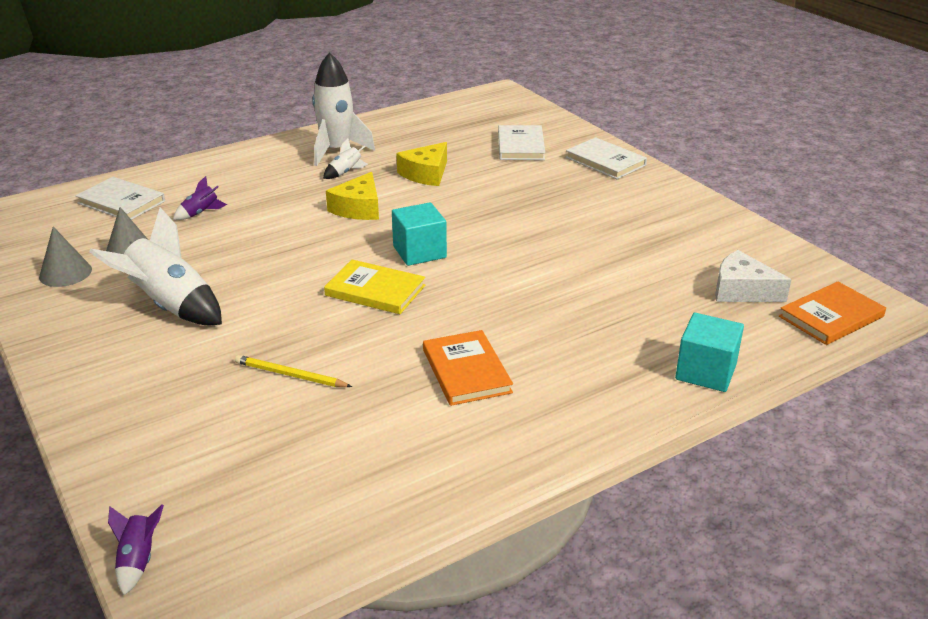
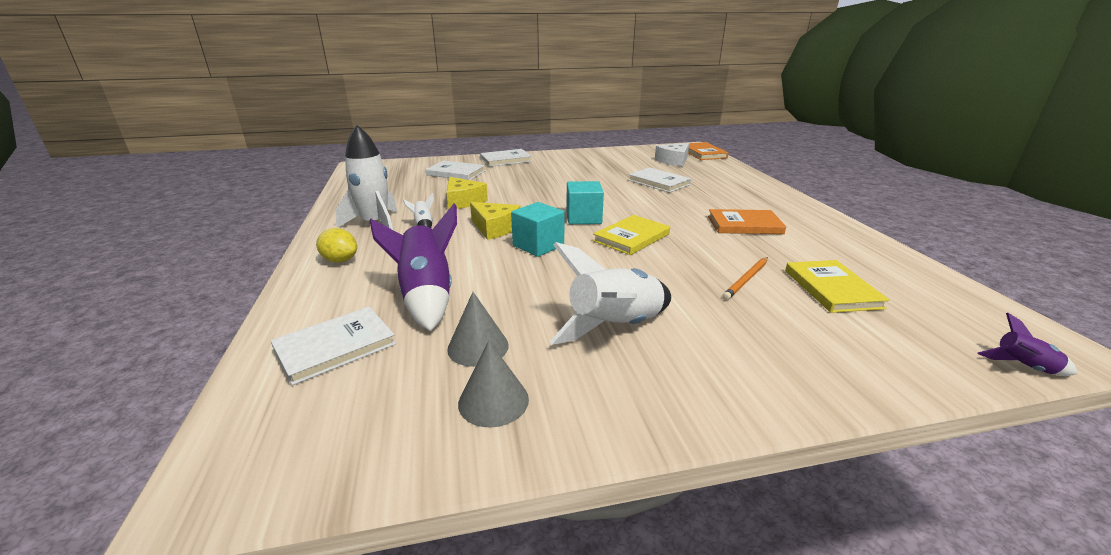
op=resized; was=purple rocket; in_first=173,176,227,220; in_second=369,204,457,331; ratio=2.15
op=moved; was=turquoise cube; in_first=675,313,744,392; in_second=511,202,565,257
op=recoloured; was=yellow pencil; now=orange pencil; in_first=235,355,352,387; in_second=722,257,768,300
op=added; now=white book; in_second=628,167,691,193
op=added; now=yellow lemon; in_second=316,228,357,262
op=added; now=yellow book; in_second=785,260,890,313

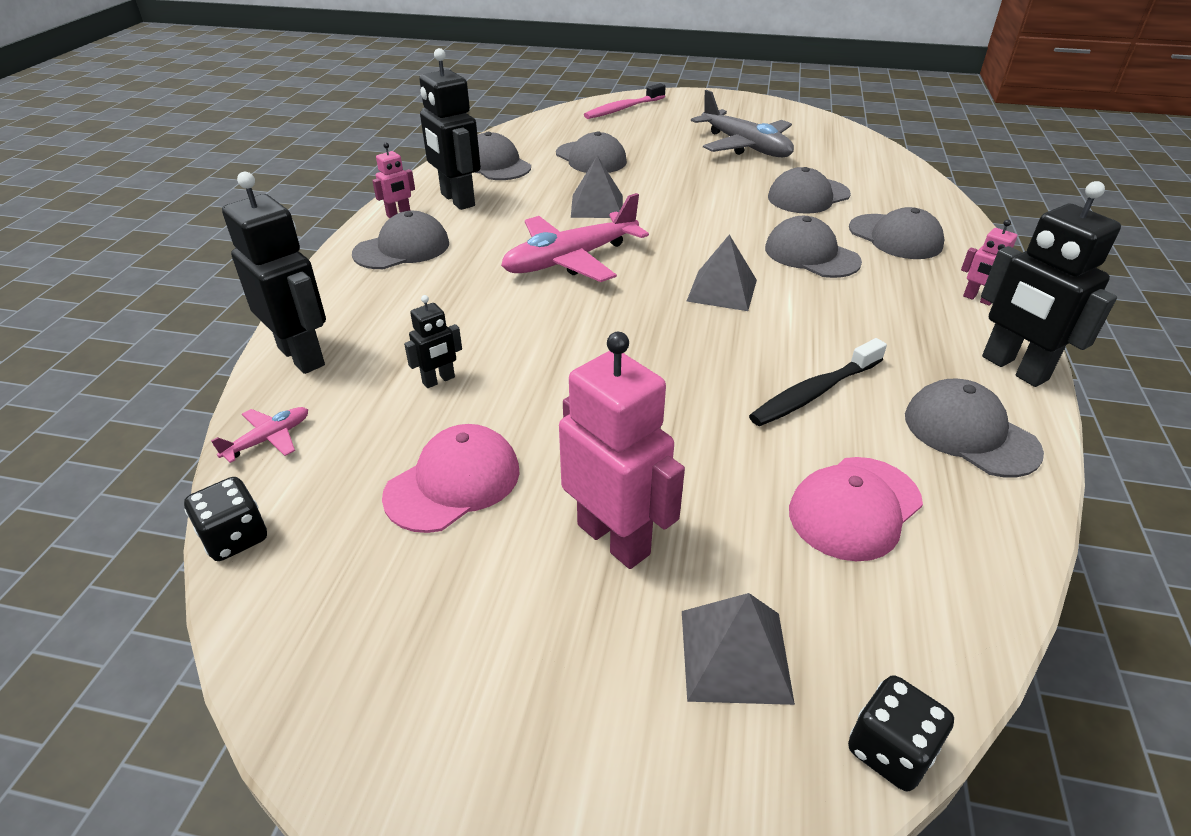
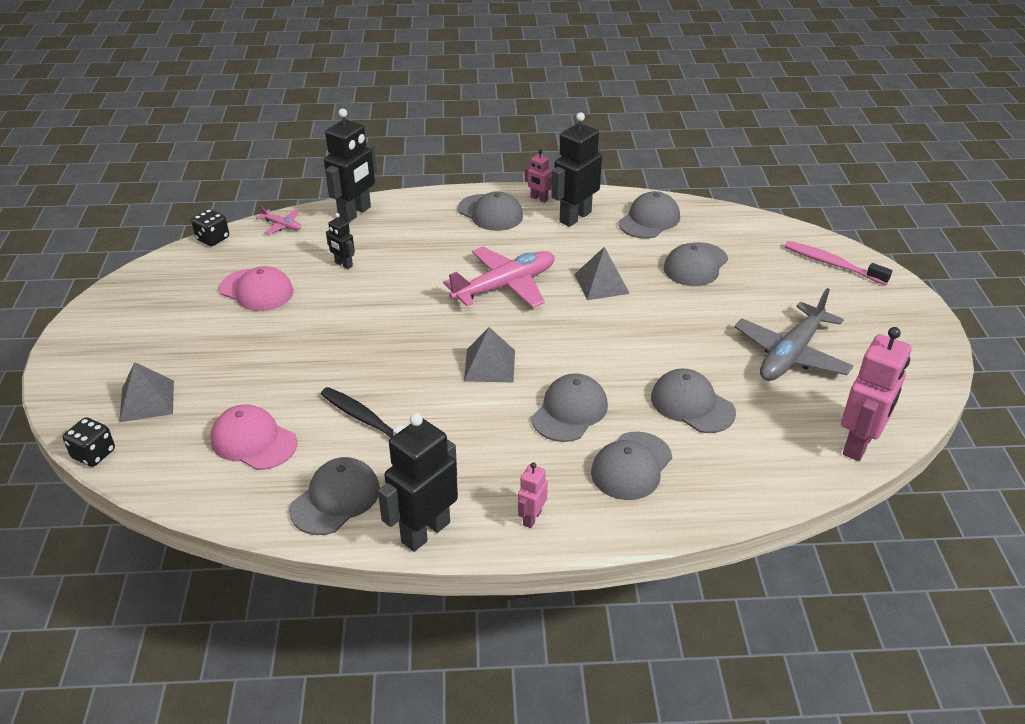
op=turned; was=pink plane; in_first=501,193,649,282; in_second=443,247,555,308; clockwise=105
op=moved; was=pink robot; in_first=559,332,685,569; in_second=841,327,912,461

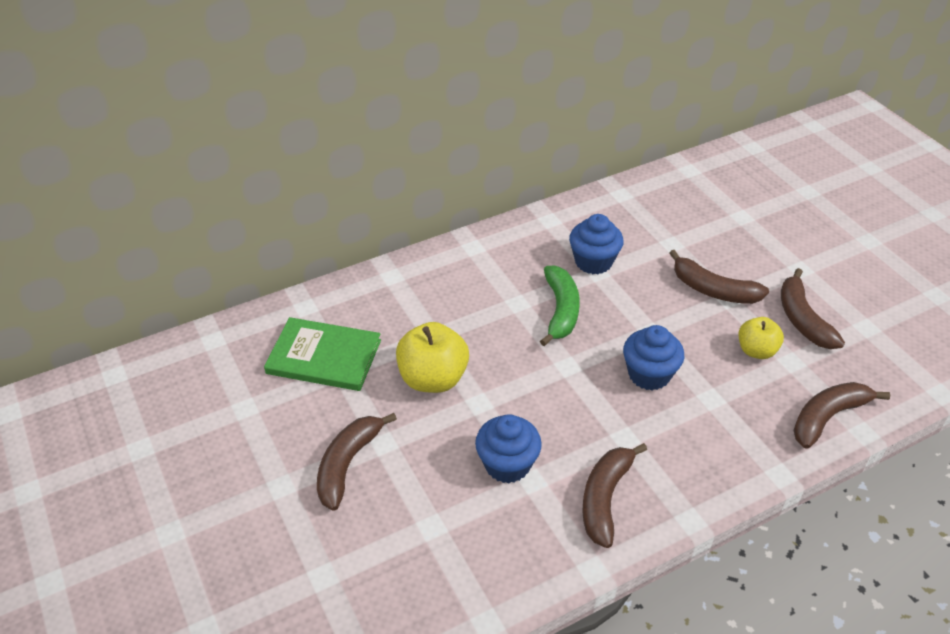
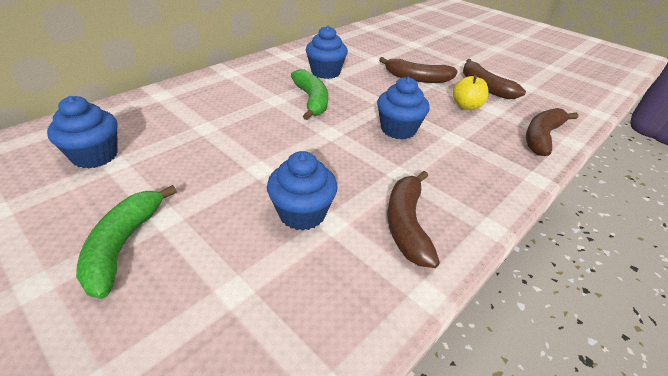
op=replaced; was=green book; now=blue cupcake; in_first=264,317,381,391; in_second=47,96,118,169
op=removed; was=yellow apple; in_first=396,322,469,393
op=recoloured; was=brown banana; now=green banana; in_first=317,413,397,511; in_second=76,185,177,299

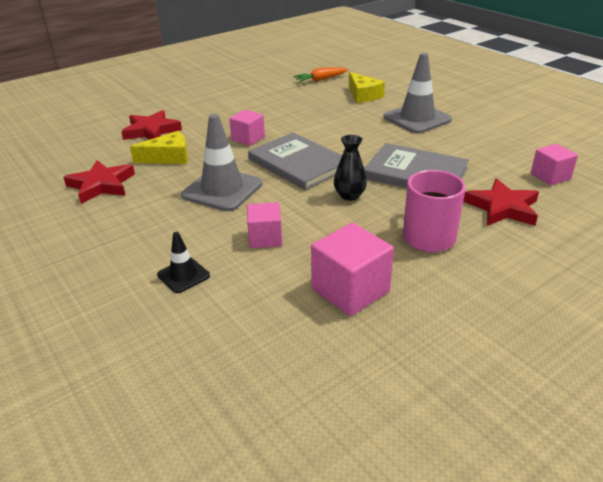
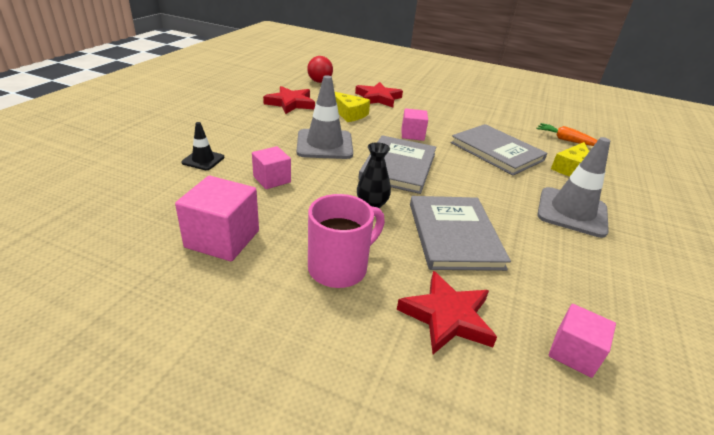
op=added; now=red ball; in_second=307,56,333,83
op=added; now=grey book; in_second=451,124,547,175

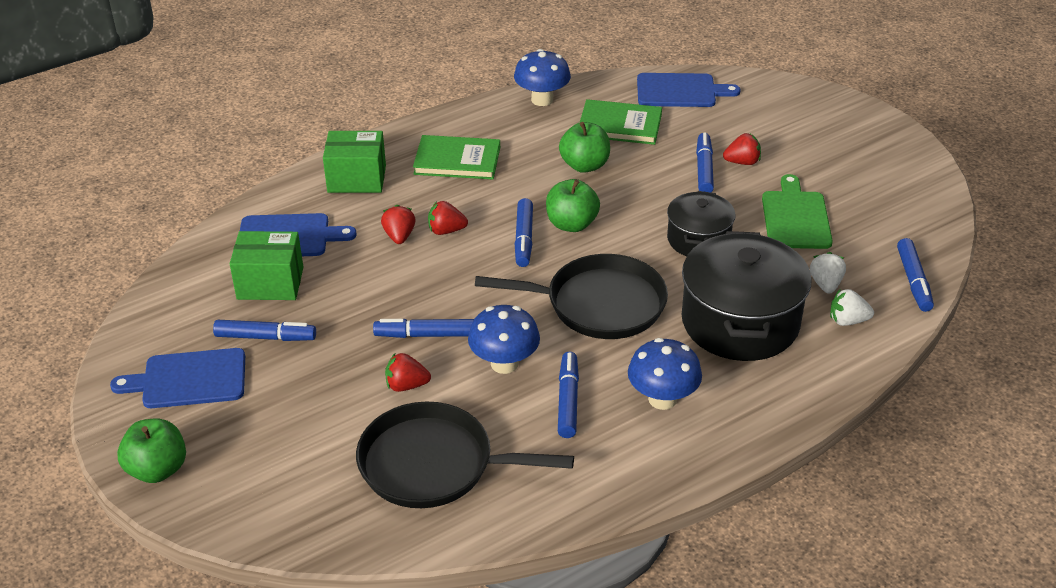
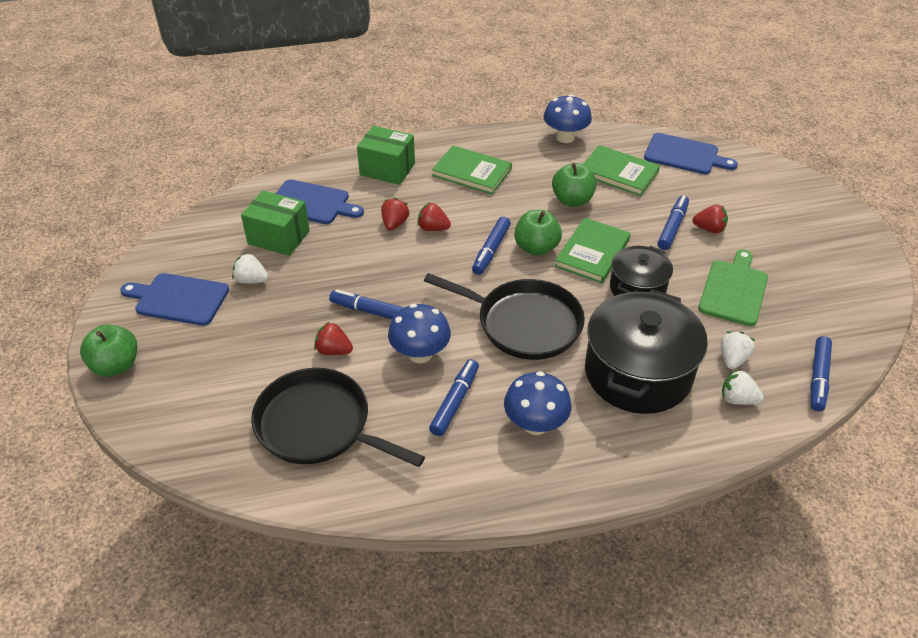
op=replaced; was=blue marker; now=white strawberry; in_first=213,320,316,341; in_second=232,253,268,284
op=added; now=green book; in_second=555,218,630,283

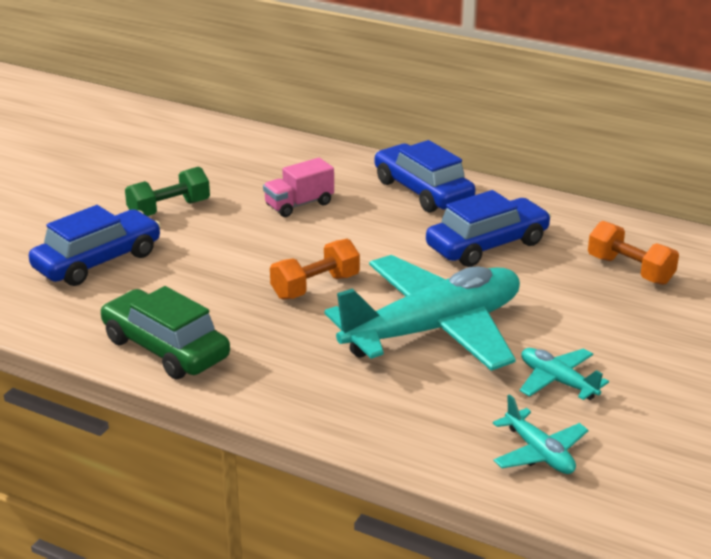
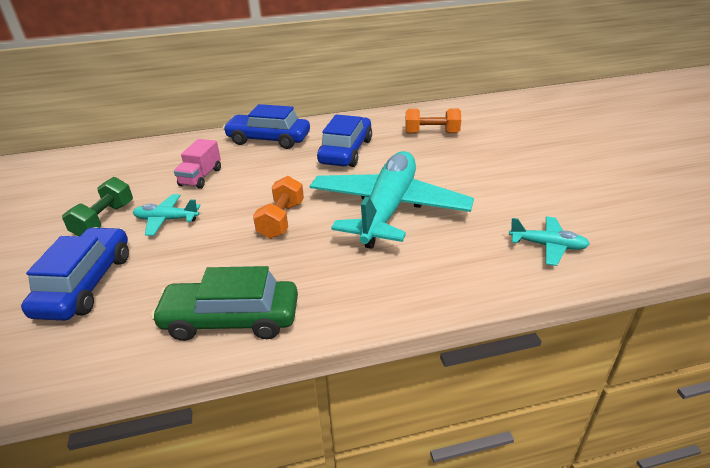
op=moved; was=turquoise plane; in_first=520,348,609,400; in_second=133,194,201,236

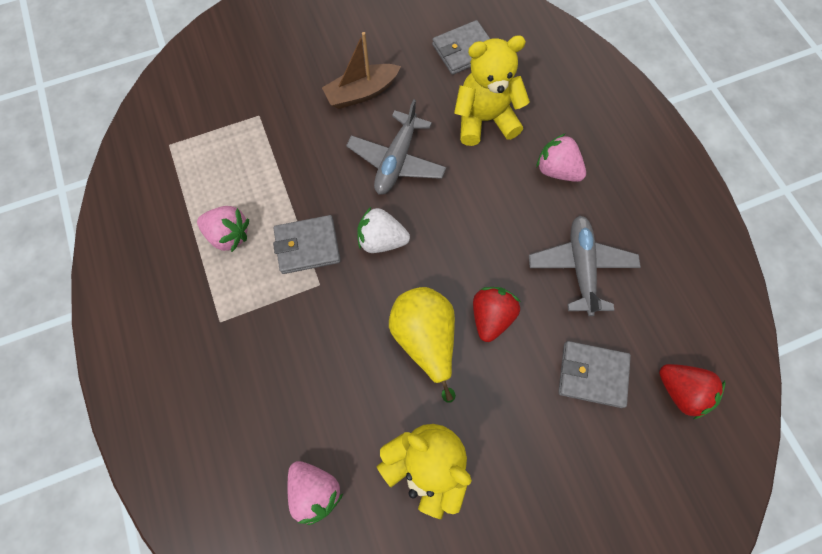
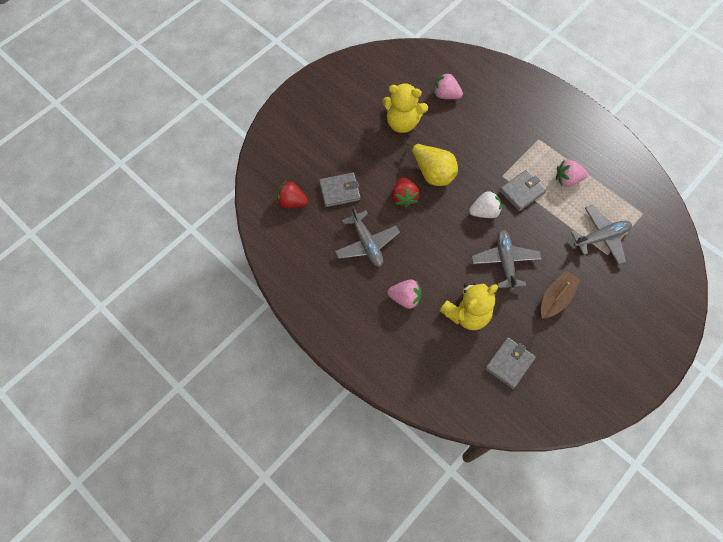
op=added; now=grey plane; in_second=571,205,632,264

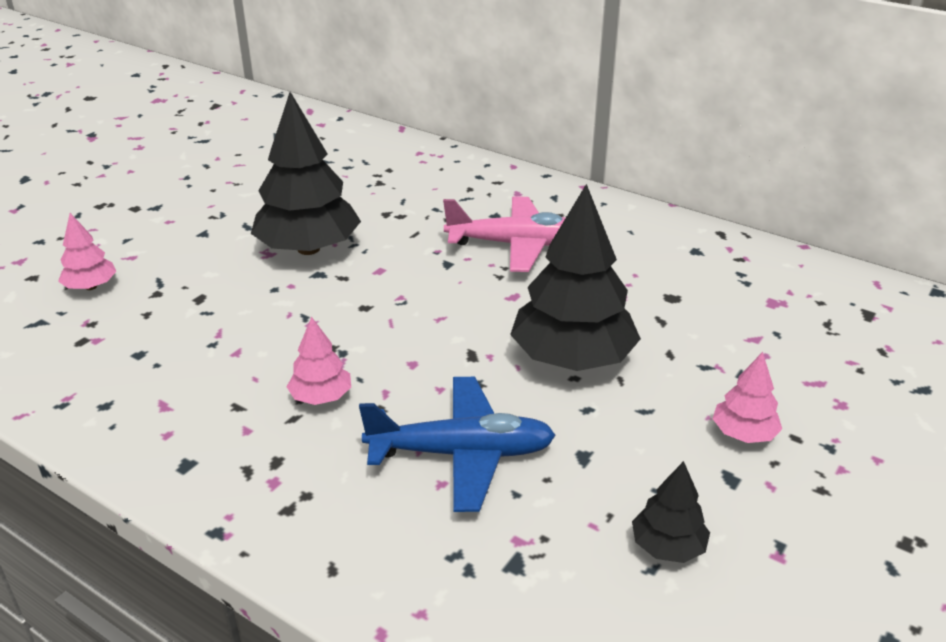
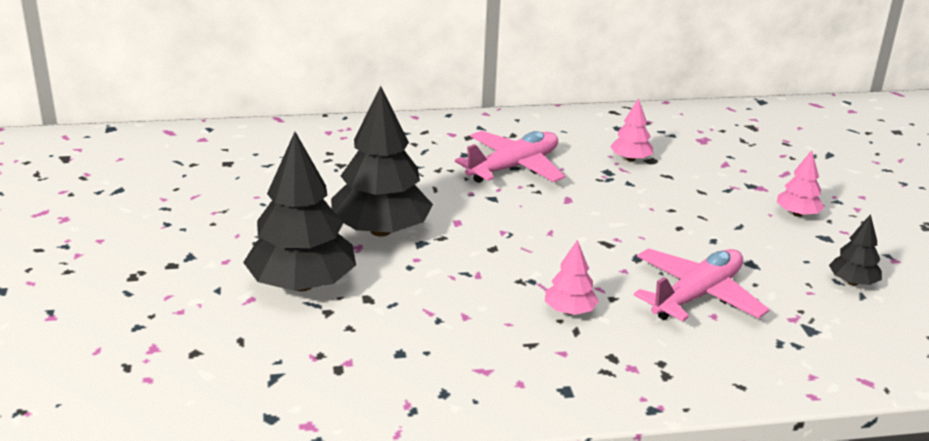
op=moved; was=black tree; in_first=510,184,641,371; in_second=243,132,356,291
op=moved; was=pink tree; in_first=58,213,117,290; in_second=610,98,653,162
op=recoloured; was=blue plane; now=pink plane; in_first=359,377,556,512; in_second=634,248,770,321

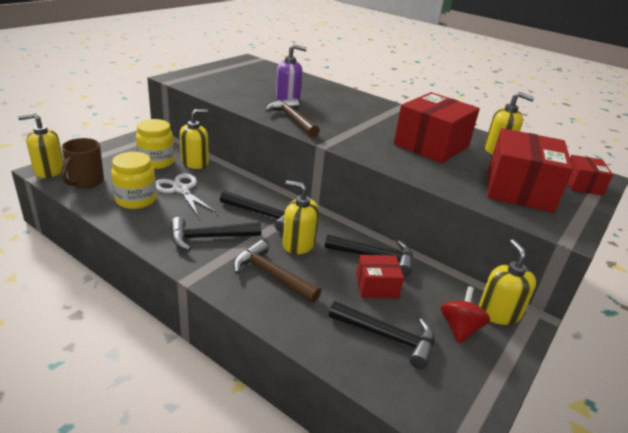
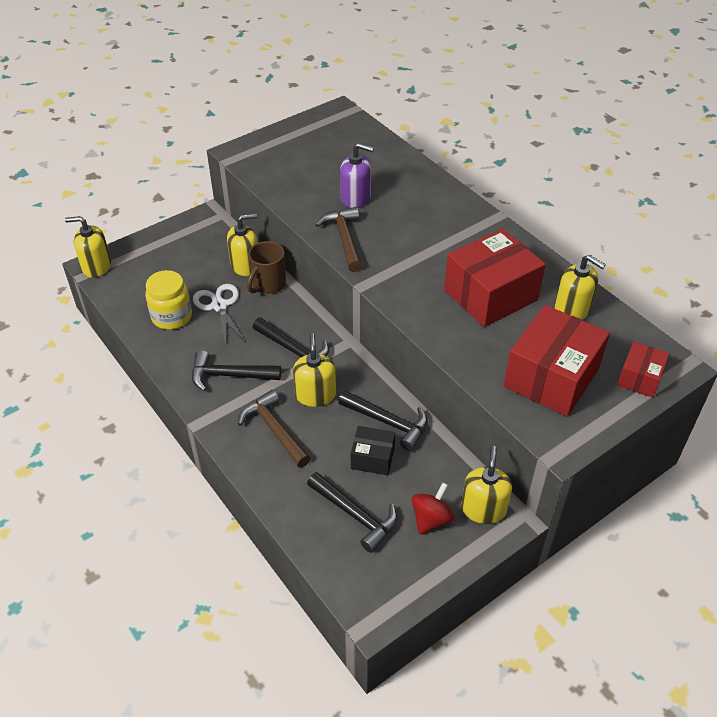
op=removed; was=yellow jar; in_first=136,119,175,169
op=moved; was=brown mug; in_first=61,138,104,188; in_second=247,241,286,294
op=turned; was=yellow soap dispenser; in_first=283,180,319,254; in_second=293,333,336,407; clockwise=45
op=recoloured; was=red box; now=black box; in_first=356,255,404,298; in_second=351,426,395,475

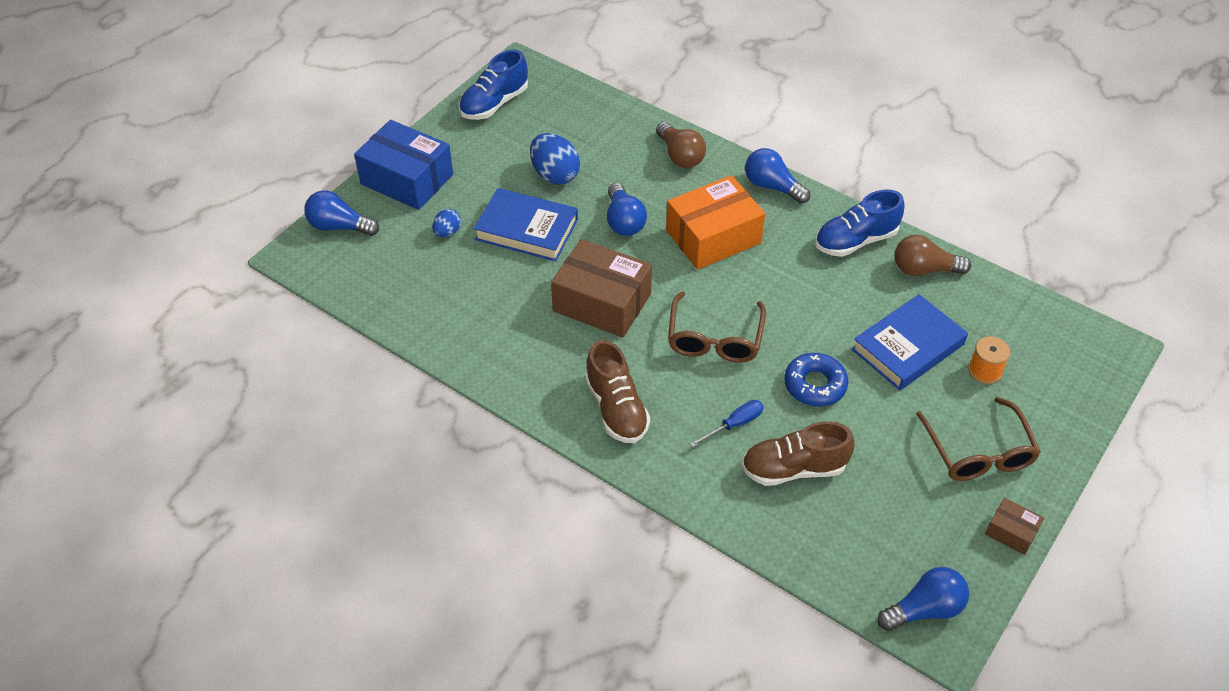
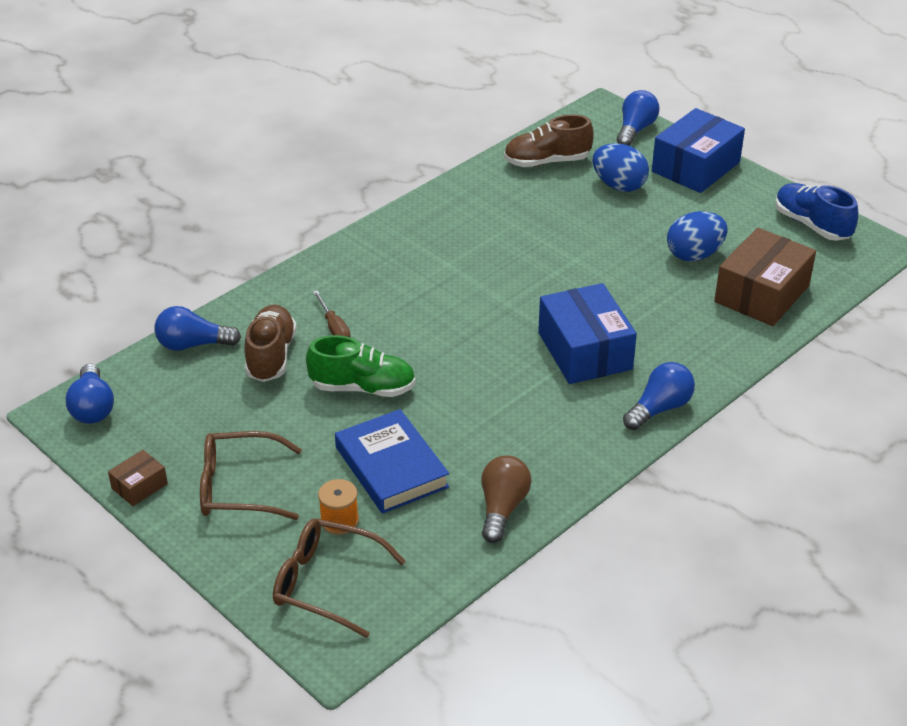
op=removed; was=brown light bulb; in_first=656,122,706,168
op=recoloured; was=orange box; now=blue box; in_first=666,175,765,270; in_second=538,283,637,384
op=moved; was=blue light bulb; in_first=607,183,647,236; in_second=155,306,241,351
op=removed; was=blue book; in_first=474,188,578,261
op=removed; was=blue shoe; in_first=815,189,904,257
op=resized; was=blue egg; in_first=432,209,461,237; in_second=593,143,649,192; ratio=1.81
op=moved; was=brown box; in_first=551,239,652,338; in_second=714,228,816,326
op=moved; was=brown glasses; in_first=668,292,766,363; in_second=273,519,406,638
op=moved; was=brown shoe; in_first=585,340,650,443; in_second=504,114,594,167
op=replaced; was=blue donut; now=green shoe; in_first=784,353,848,407; in_second=306,335,416,397
op=recoloured; was=blue screwdriver; now=brown screwdriver; in_first=690,400,764,448; in_second=313,291,351,337

